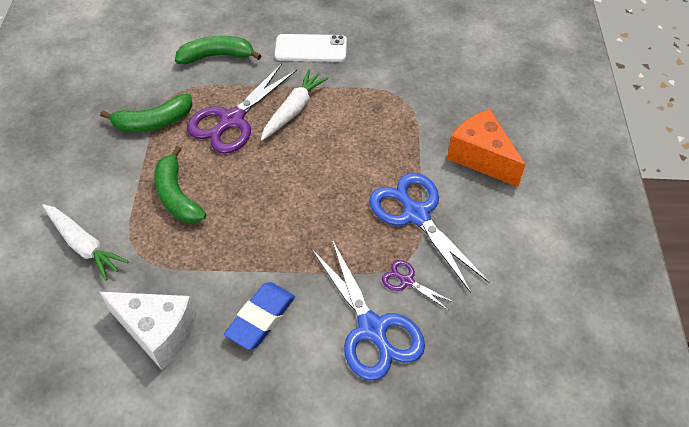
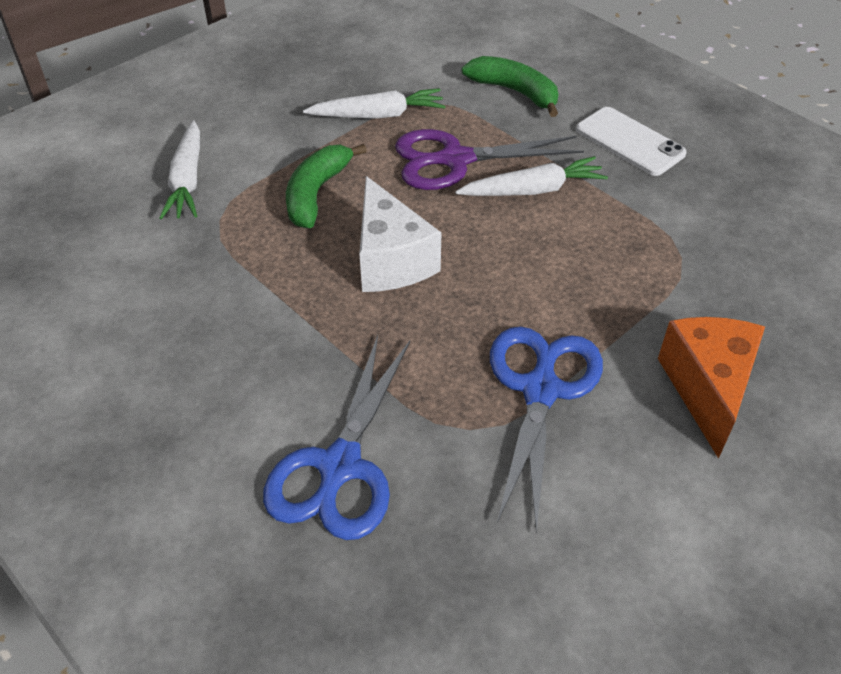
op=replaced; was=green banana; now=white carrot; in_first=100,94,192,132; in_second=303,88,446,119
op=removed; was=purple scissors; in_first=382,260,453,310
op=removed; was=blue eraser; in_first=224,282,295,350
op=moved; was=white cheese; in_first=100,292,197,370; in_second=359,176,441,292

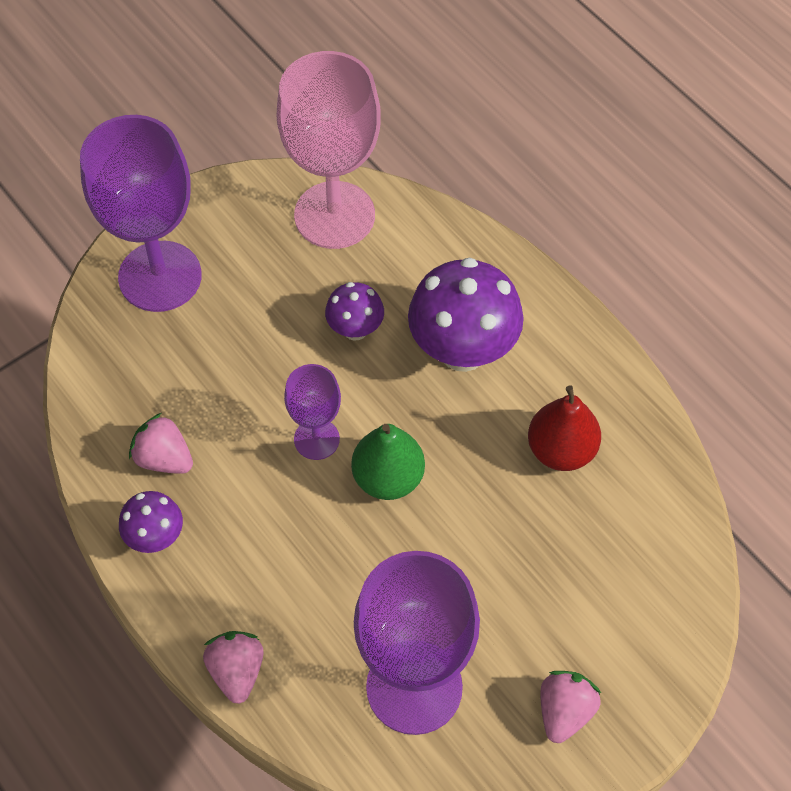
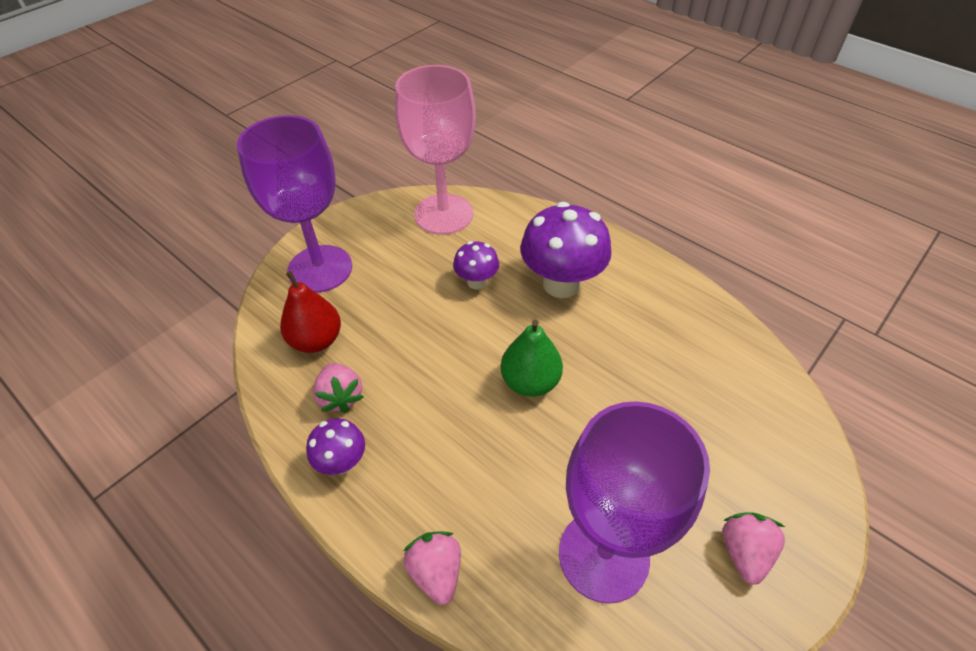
op=removed; was=purple goblet; in_first=284,364,341,460
op=moved; was=red pear; in_first=528,385,601,471; in_second=280,271,341,353
op=turned; was=pink strawberry; in_first=129,413,193,474; in_second=313,363,363,413; clockwise=-135

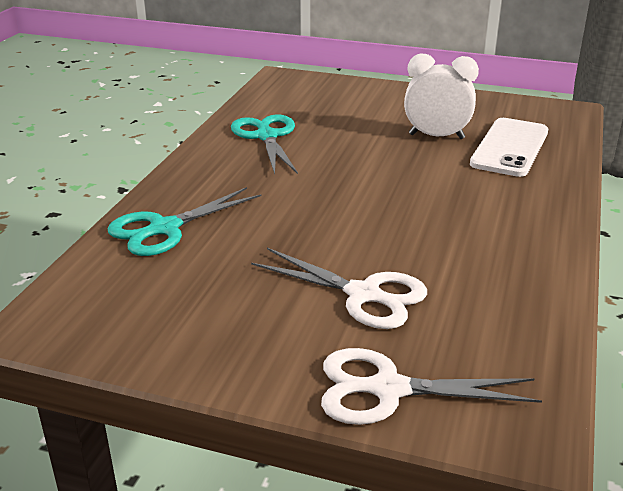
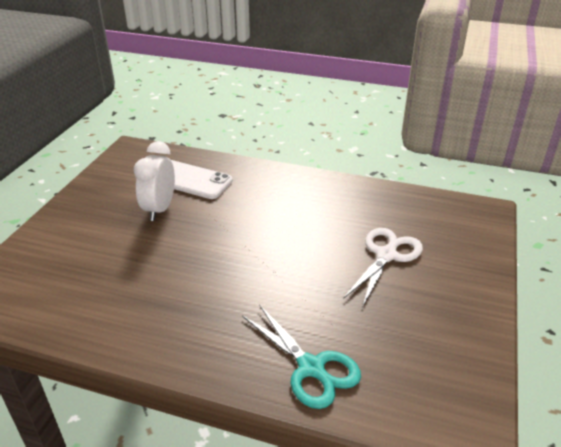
op=removed; was=turquoise scissors; in_first=231,114,298,174
op=removed; was=white scissors; in_first=321,348,542,425

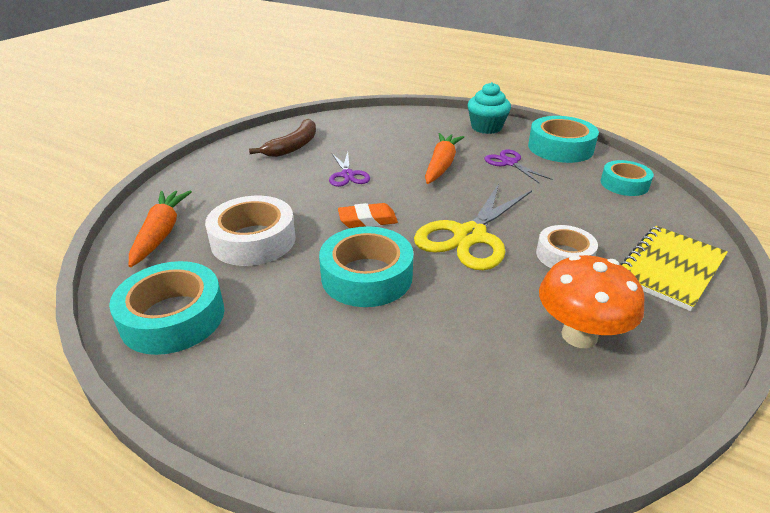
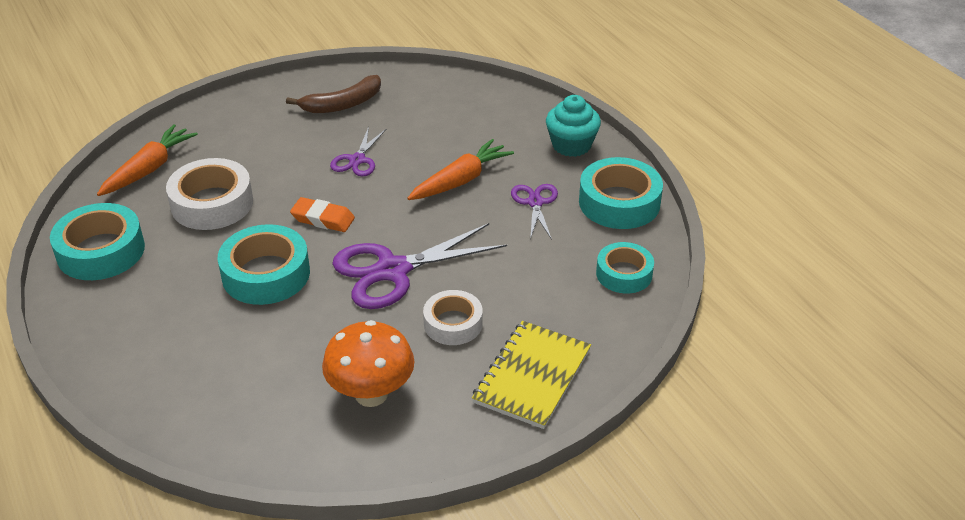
op=recoloured; was=yellow scissors; now=purple scissors; in_first=414,183,532,270; in_second=332,223,507,309
op=turned; was=yellow notebook; in_first=620,226,728,311; in_second=472,321,591,429; clockwise=-45

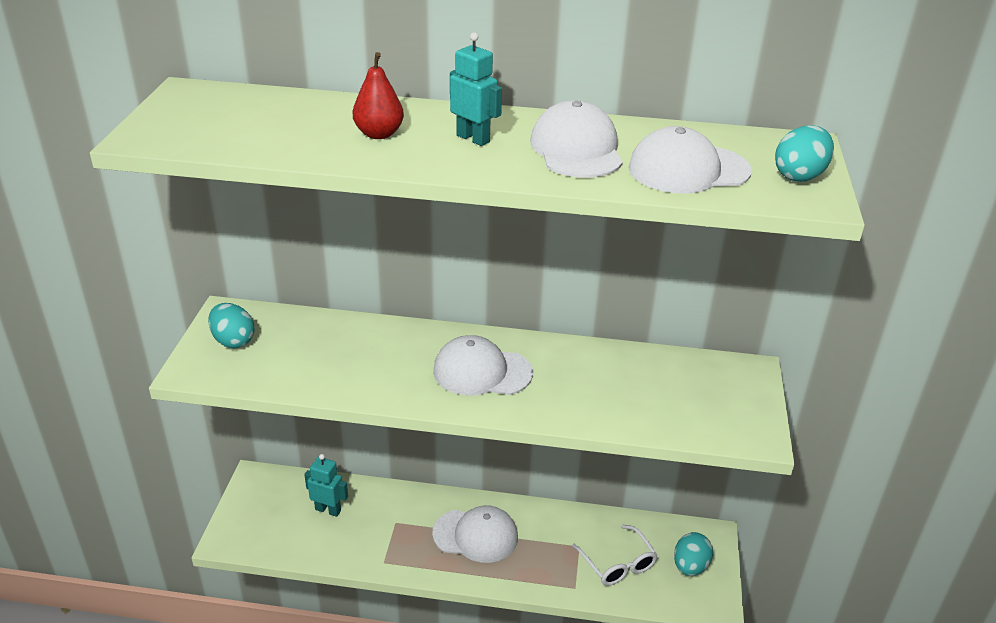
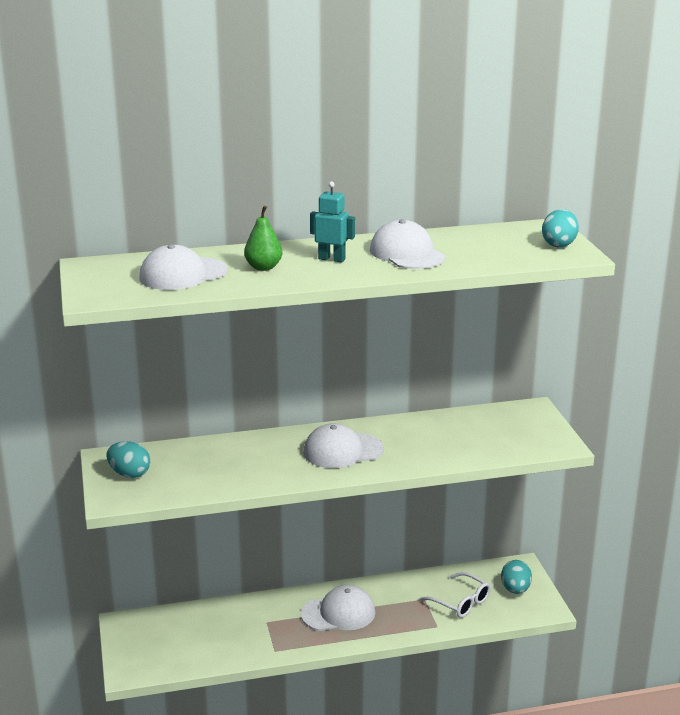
op=recoloured; was=red pear; now=green pear; in_first=353,52,404,139; in_second=244,206,282,271
op=moved; was=white cap; in_first=629,126,752,194; in_second=139,244,228,290
op=removed; was=turquoise robot; in_first=304,454,348,517

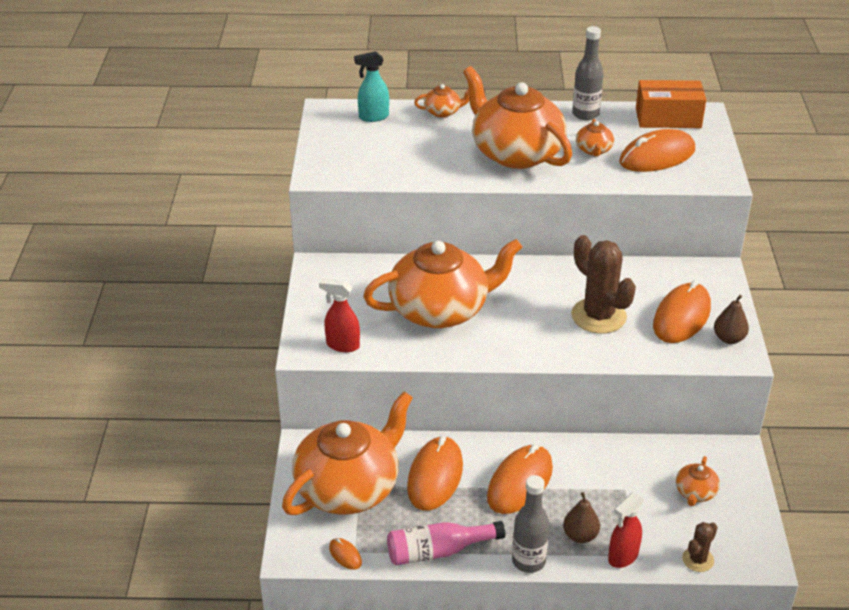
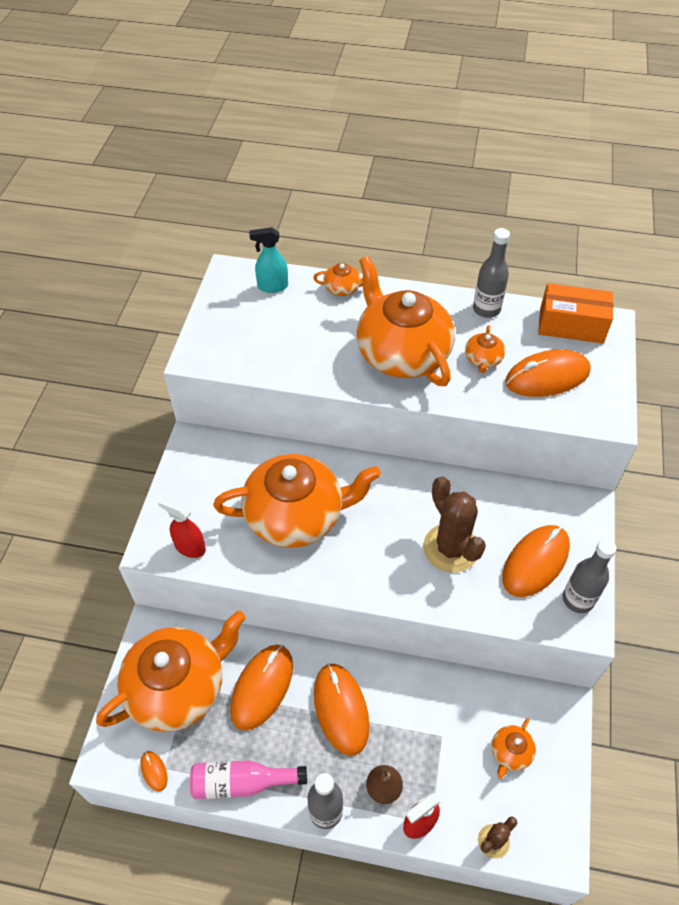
op=replaced; was=brown pear; now=grey bottle; in_first=714,295,749,344; in_second=563,539,617,613
op=turned; was=orange mouse; in_first=487,444,553,514; in_second=314,663,370,756; clockwise=-60

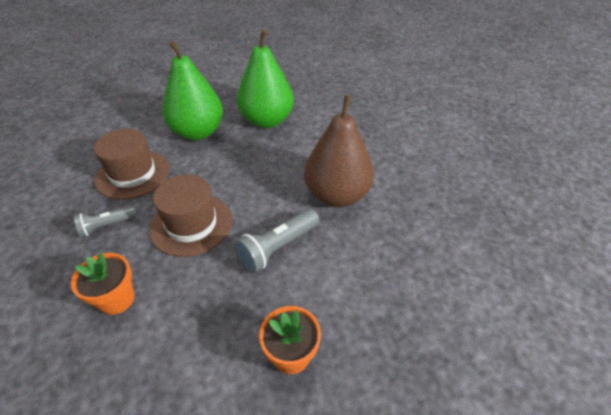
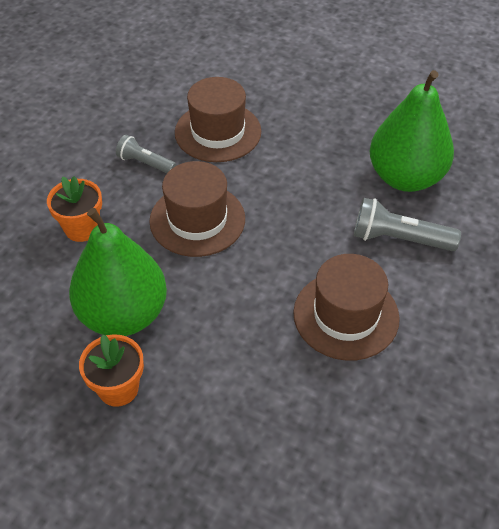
op=moved; was=green pear; in_first=162,40,223,140; in_second=69,208,167,336
op=replaced; was=brown pear; now=brown hat; in_first=304,95,374,207; in_second=293,254,400,361
op=moved; was=grey flashlight; in_first=234,209,319,273; in_second=354,198,461,251

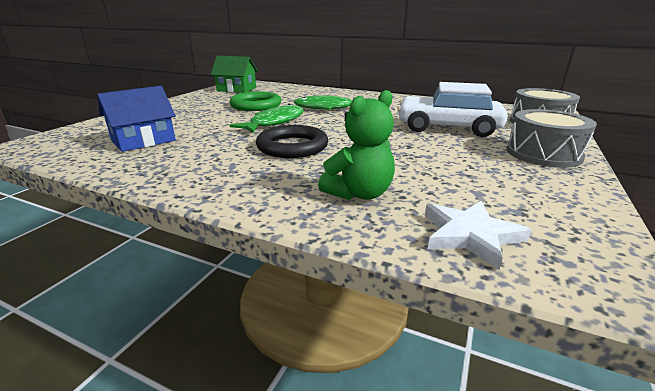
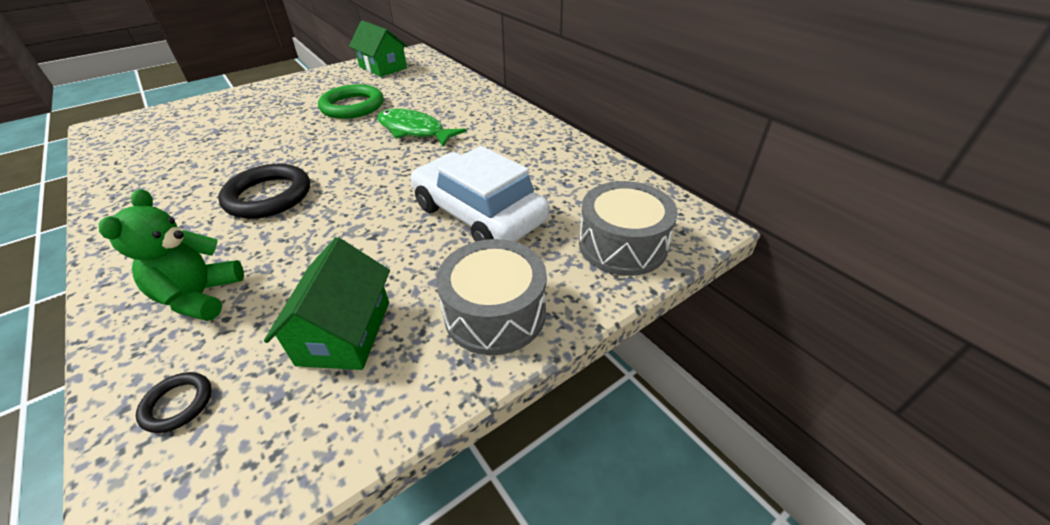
op=removed; was=blue house; in_first=97,86,176,152
op=turned; was=green teddy bear; in_first=318,90,395,200; in_second=99,189,244,321; clockwise=105
op=removed; was=green fish; in_first=229,104,304,133
op=replaced; was=white star; now=black ring; in_first=425,201,531,270; in_second=136,372,212,433
op=added; now=green house; in_second=264,237,390,370

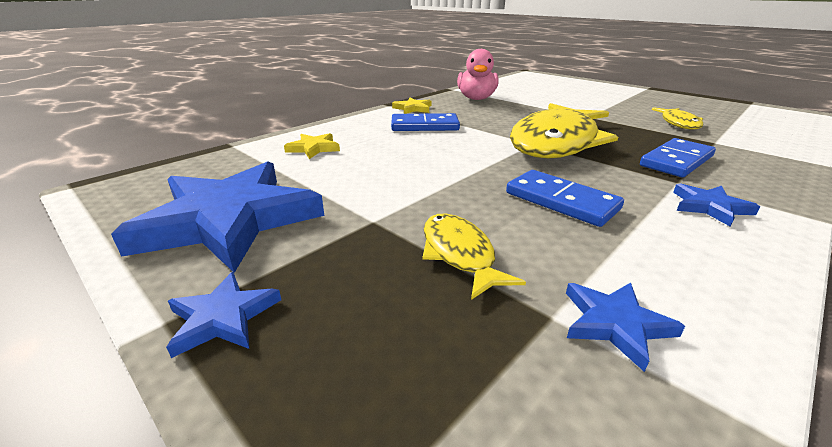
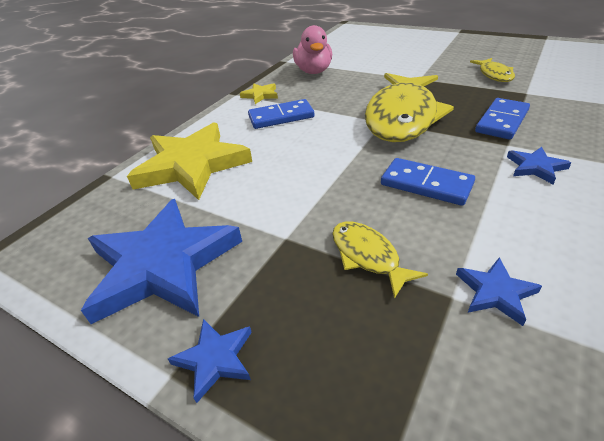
op=resized; was=yellow star; in_first=284,133,340,159; in_second=127,122,252,200; ratio=2.32

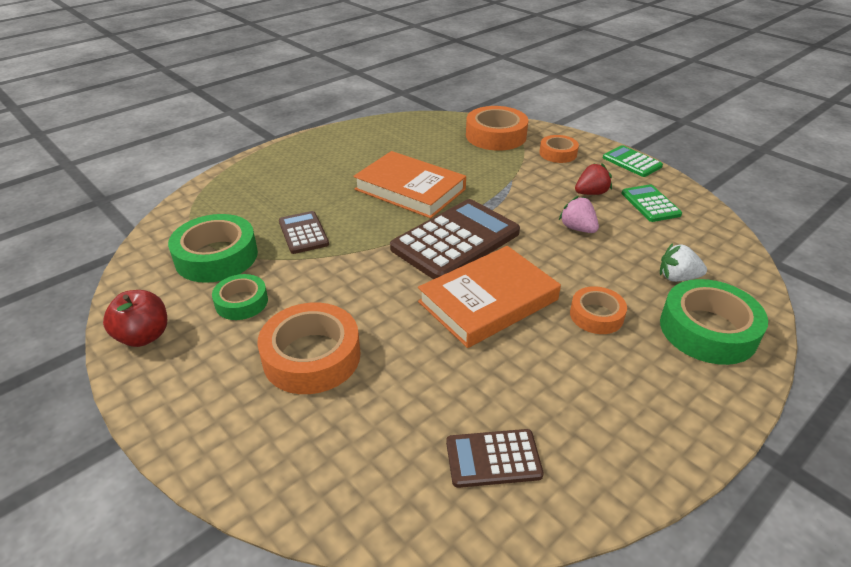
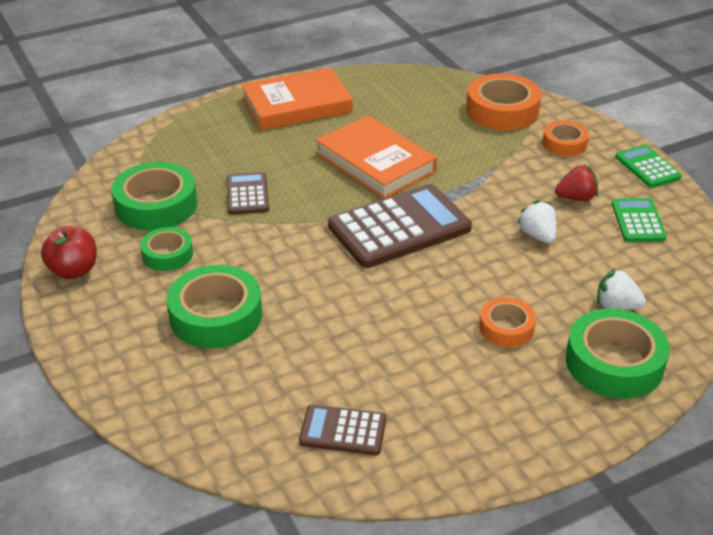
op=recoloured; was=pink strawberry; now=white strawberry; in_first=559,196,599,233; in_second=517,200,557,243
op=moved; was=orange book; in_first=418,246,561,348; in_second=241,67,353,130
op=recoloured; was=orange tape; now=green tape; in_first=258,303,361,394; in_second=167,265,262,348

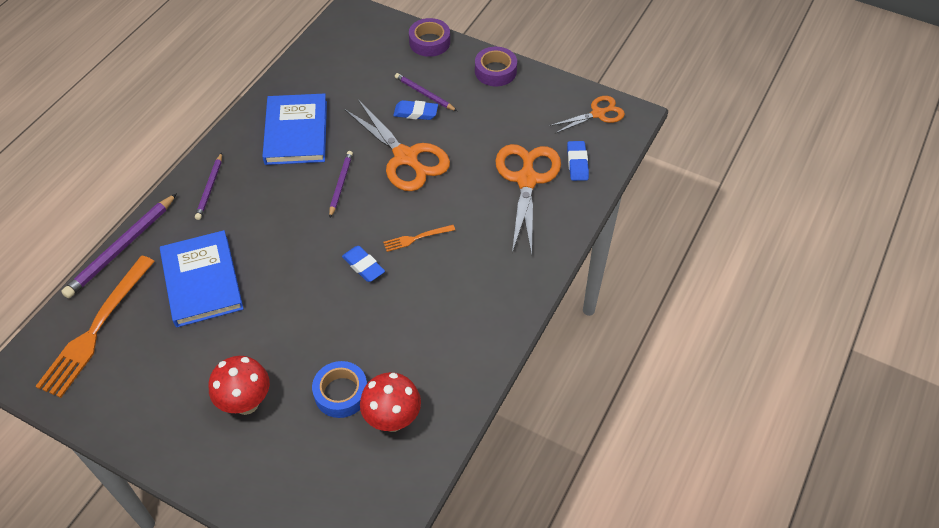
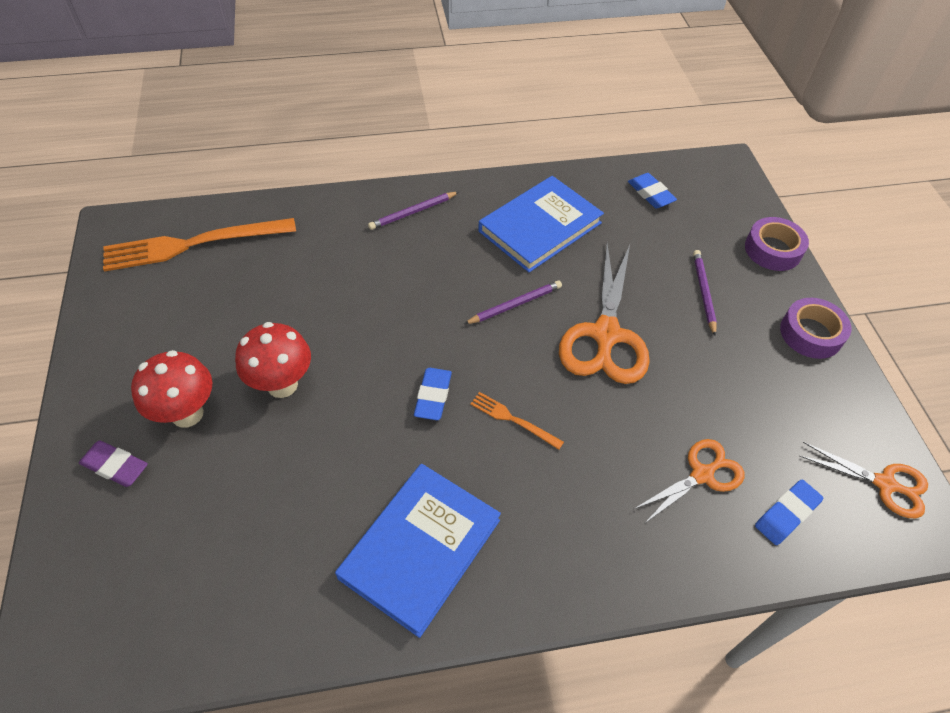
op=moved; was=blue eraser; in_first=393,100,438,120; in_second=628,173,677,208
op=resized; was=orange scissors; in_first=495,144,561,255; in_second=634,439,745,524; ratio=0.59
op=removed; was=purple pencil; in_first=61,193,177,298
op=moved; was=blue book; in_first=160,230,244,327; in_second=335,464,501,638
op=removed; was=blue tape; in_first=312,361,367,418
op=moved; was=red mushroom; in_first=360,372,421,432; in_second=235,322,311,398
op=added; now=purple eraser; in_second=79,440,148,487

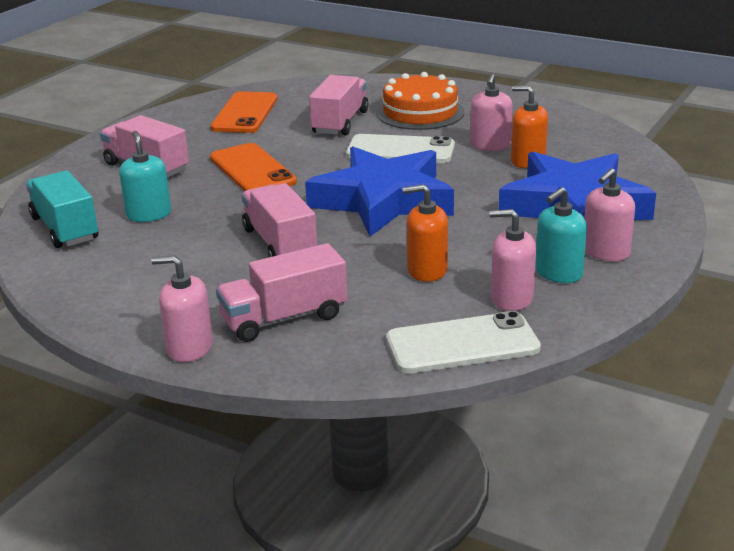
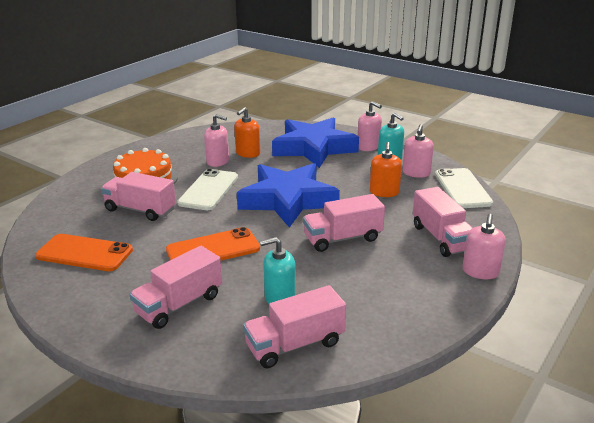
op=recoloured; was=turquoise truck; now=pink truck; in_first=26,170,98,248; in_second=243,285,346,368

